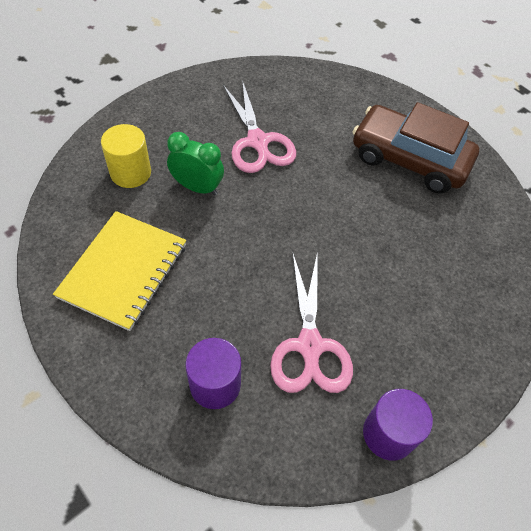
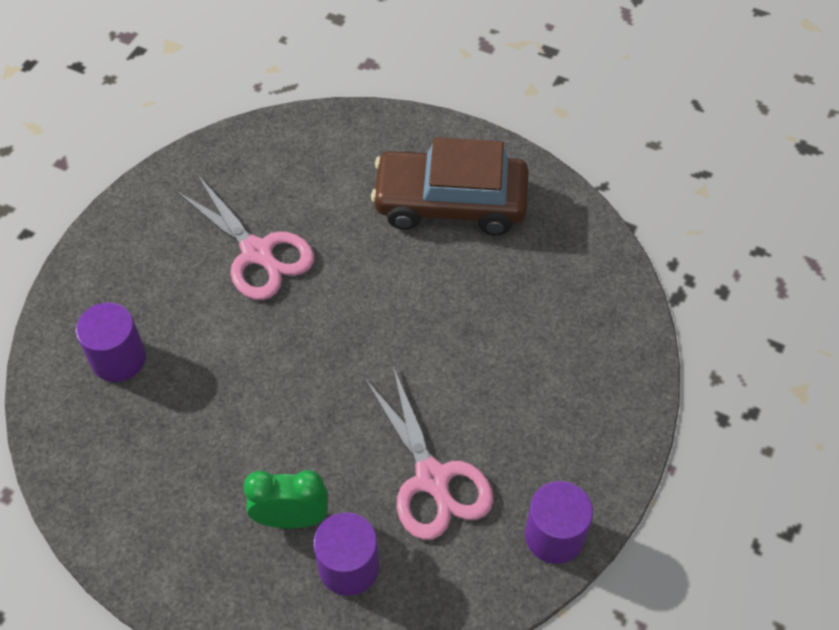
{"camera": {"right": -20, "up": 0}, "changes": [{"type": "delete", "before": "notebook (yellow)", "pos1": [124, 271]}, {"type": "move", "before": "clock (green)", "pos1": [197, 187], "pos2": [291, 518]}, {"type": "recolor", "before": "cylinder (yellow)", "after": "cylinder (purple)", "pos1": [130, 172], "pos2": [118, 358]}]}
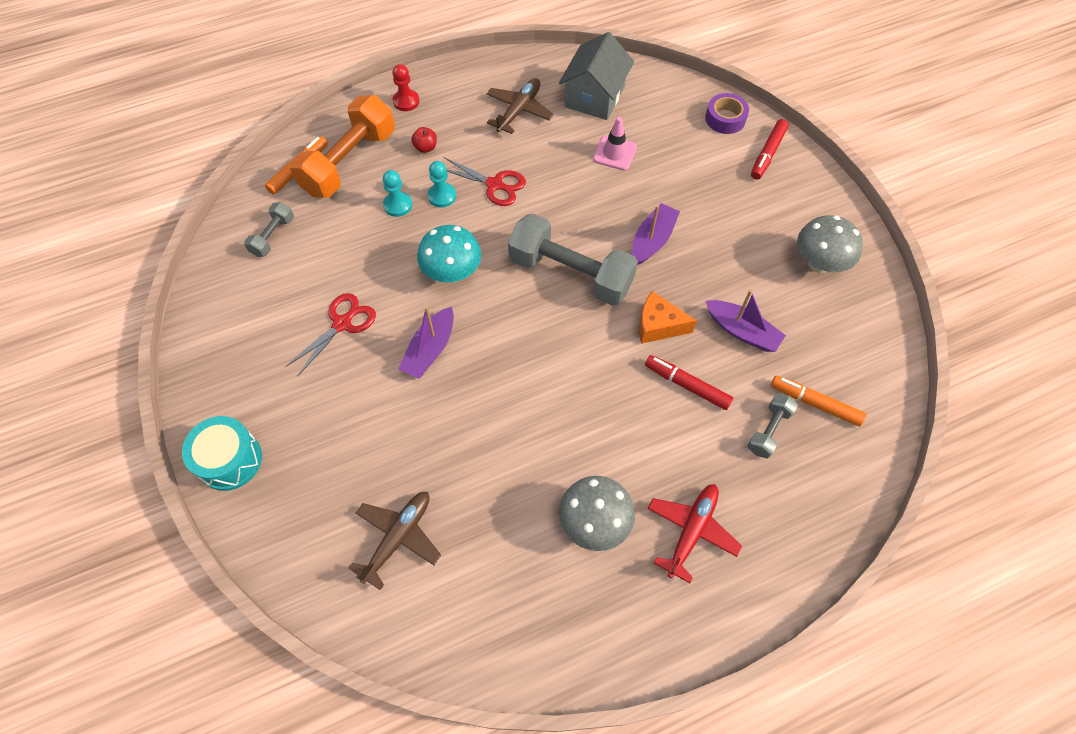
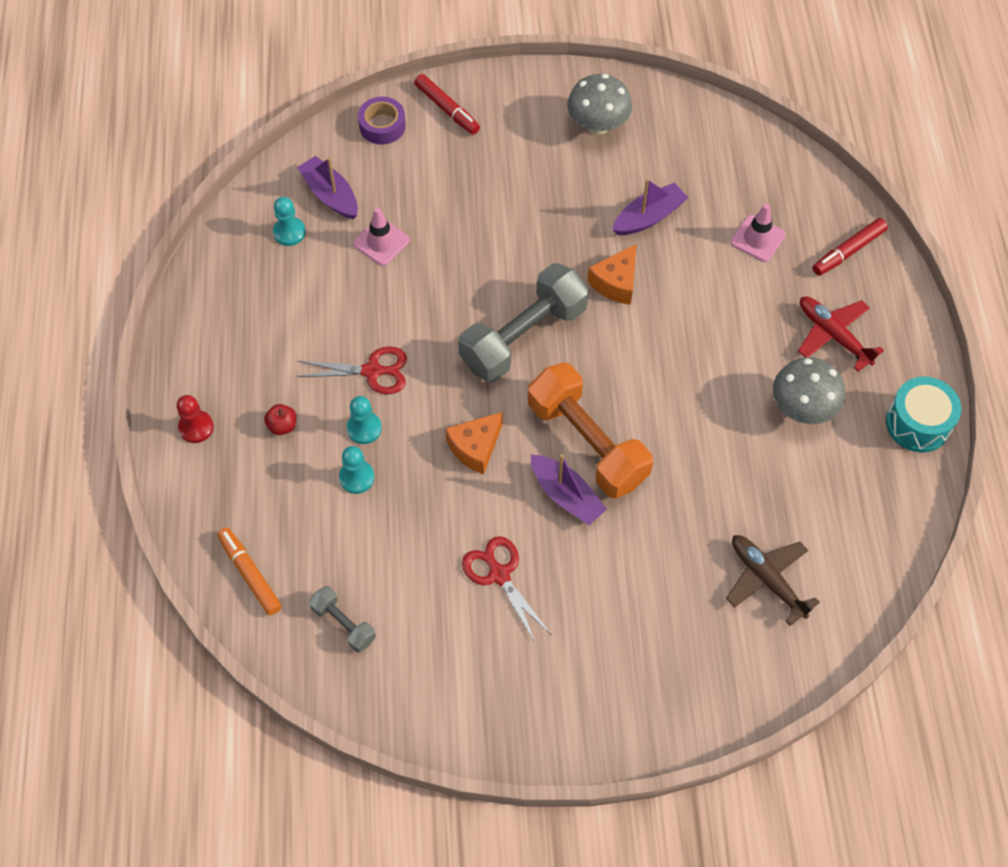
{"camera": {"right": -70, "up": 0}, "changes": [{"type": "delete", "before": "plane (brown)", "pos1": [519, 111]}, {"type": "delete", "before": "marker (orange)", "pos1": [815, 403]}, {"type": "move", "before": "drum (turquoise)", "pos1": [230, 460], "pos2": [918, 423]}, {"type": "move", "before": "dumbbell (orange)", "pos1": [349, 162], "pos2": [587, 443]}, {"type": "move", "before": "boat (purple)", "pos1": [652, 240], "pos2": [330, 195]}, {"type": "move", "before": "marker (red)", "pos1": [687, 385], "pos2": [848, 251]}, {"type": "replace", "before": "mushroom (turquoise)", "after": "cheese (orange)", "pos1": [452, 272], "pos2": [475, 447]}, {"type": "replace", "before": "house (grey)", "after": "pawn (turquoise)", "pos1": [594, 97], "pos2": [289, 232]}, {"type": "replace", "before": "dumbbell (grey)", "after": "traffic cone (pink)", "pos1": [768, 430], "pos2": [757, 238]}, {"type": "rotate", "before": "scissors (red)", "pos1": [494, 185], "pos2": [372, 371], "turn": 45}]}
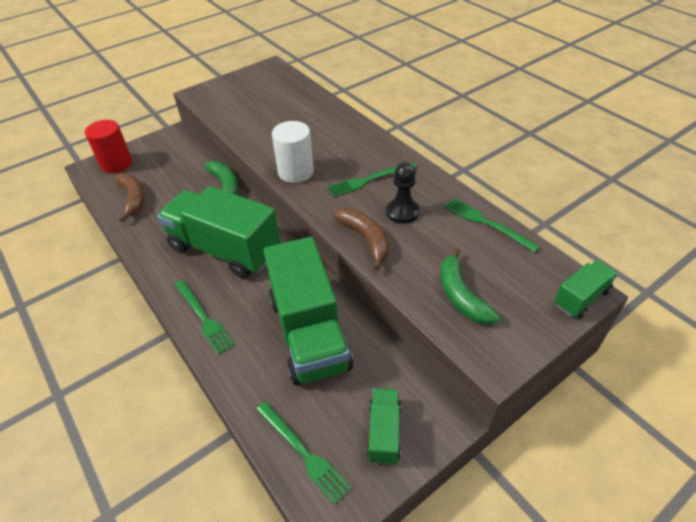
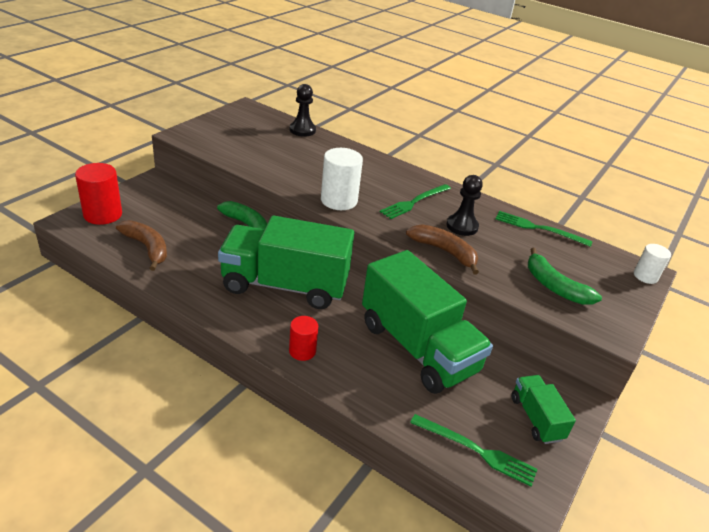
{"camera": {"right": -25, "up": -10}, "changes": [{"type": "insert", "after": "pawn (black)", "pos2": [302, 130]}, {"type": "replace", "before": "fork (green)", "after": "cylinder (red)", "pos1": [203, 317], "pos2": [302, 351]}, {"type": "replace", "before": "truck (green)", "after": "cylinder (white)", "pos1": [581, 298], "pos2": [645, 276]}]}
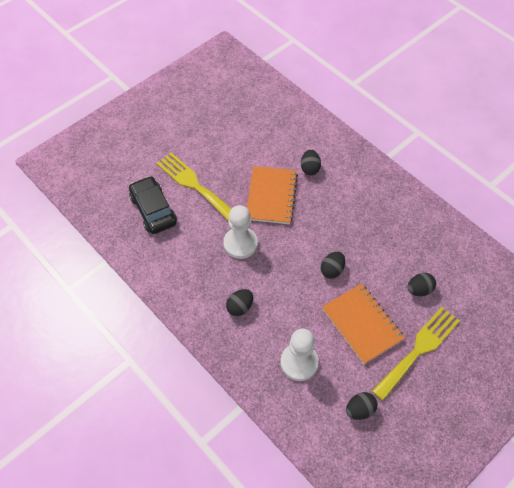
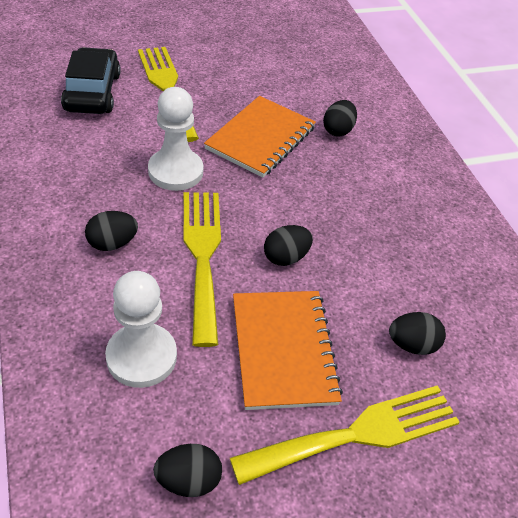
{"camera": {"right": 20, "up": -10}, "changes": [{"type": "insert", "after": "fork (yellow)", "pos2": [202, 255]}]}
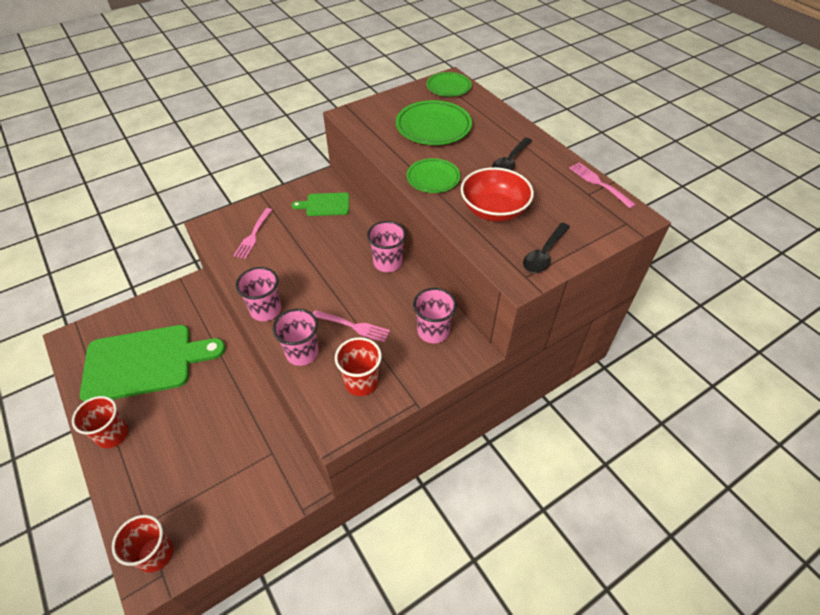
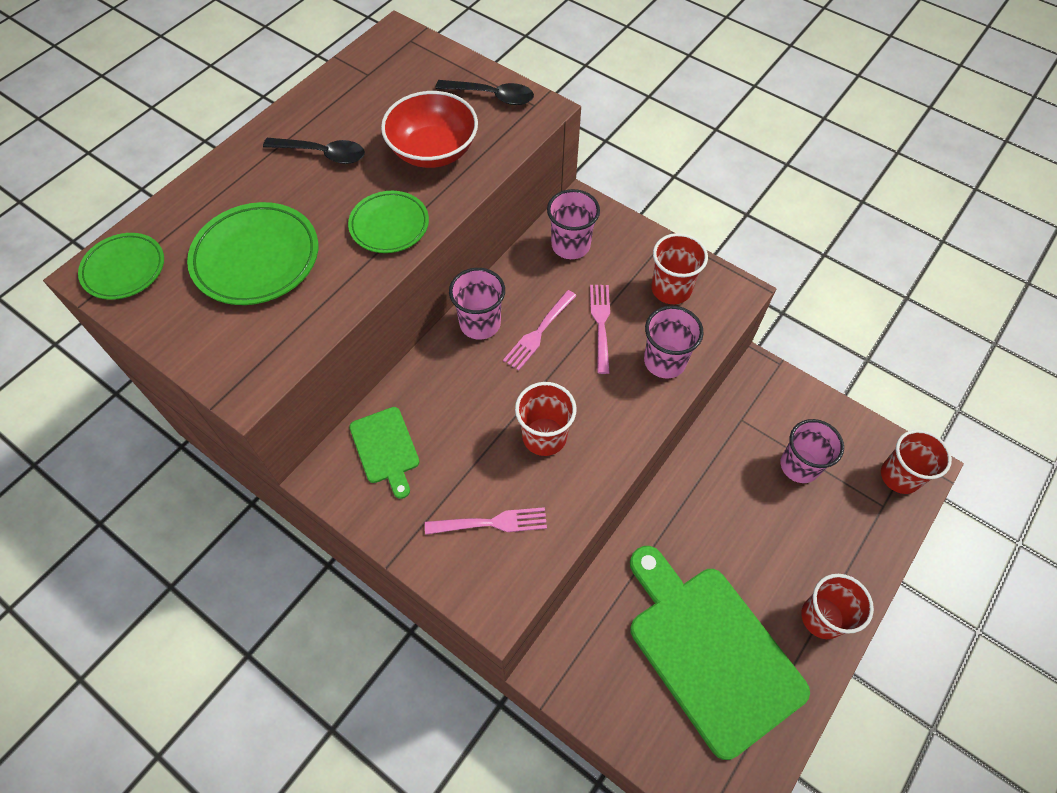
{"camera": {"right": -110, "up": 10}, "changes": [{"type": "insert", "after": "cup (red)", "pos2": [544, 436]}, {"type": "move", "before": "cup (pink)", "pos1": [266, 310], "pos2": [799, 466]}, {"type": "move", "before": "fork (pink)", "pos1": [599, 184], "pos2": [539, 331]}]}
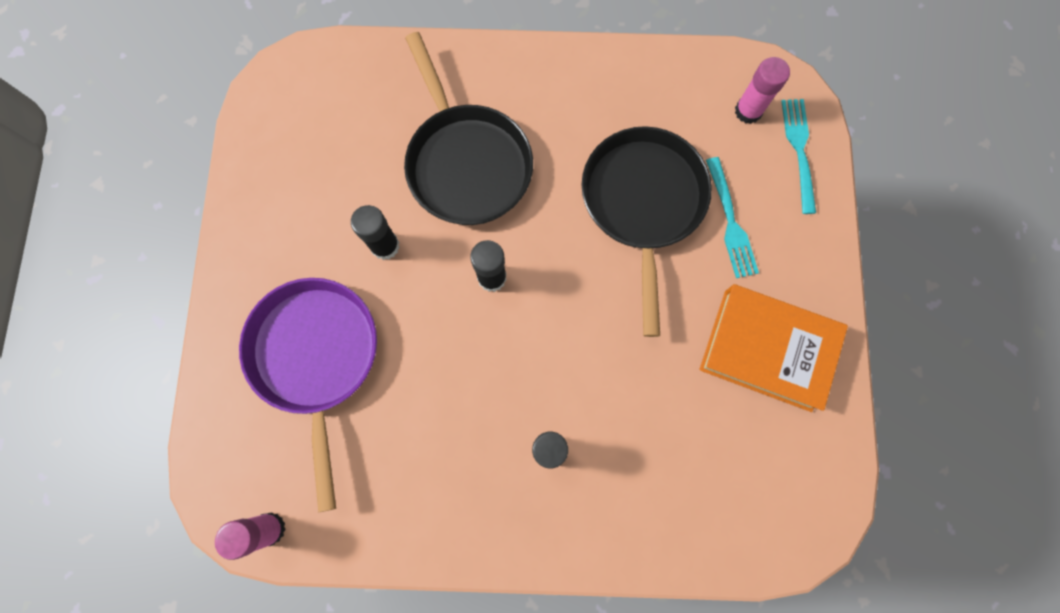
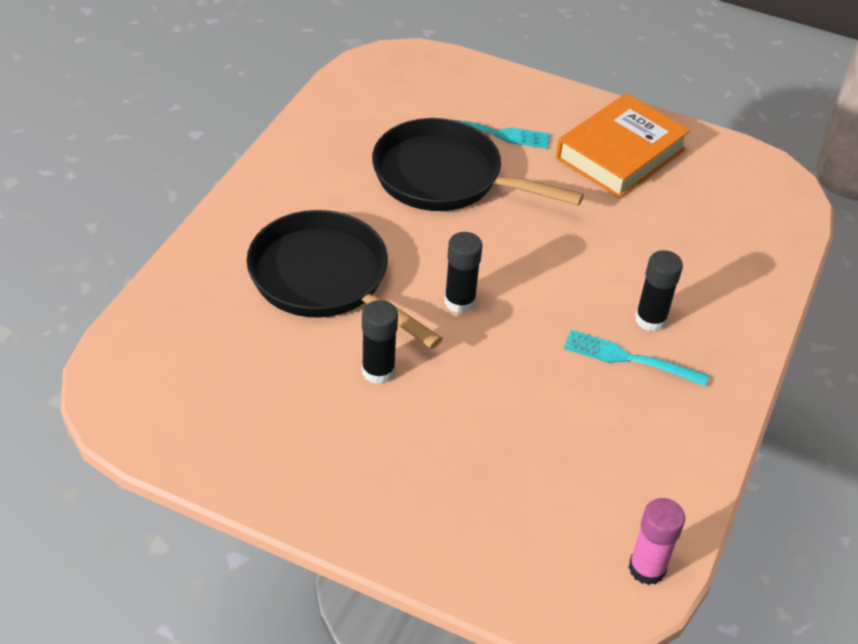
{"camera": {"right": -70, "up": -30}, "changes": [{"type": "delete", "before": "pan (purple)", "pos1": [316, 358]}, {"type": "delete", "before": "glue stick (pink)", "pos1": [748, 111]}, {"type": "move", "before": "fork (turquoise)", "pos1": [799, 150], "pos2": [629, 359]}, {"type": "rotate", "before": "pan (black)", "pos1": [466, 163], "pos2": [325, 280], "turn": -135}]}
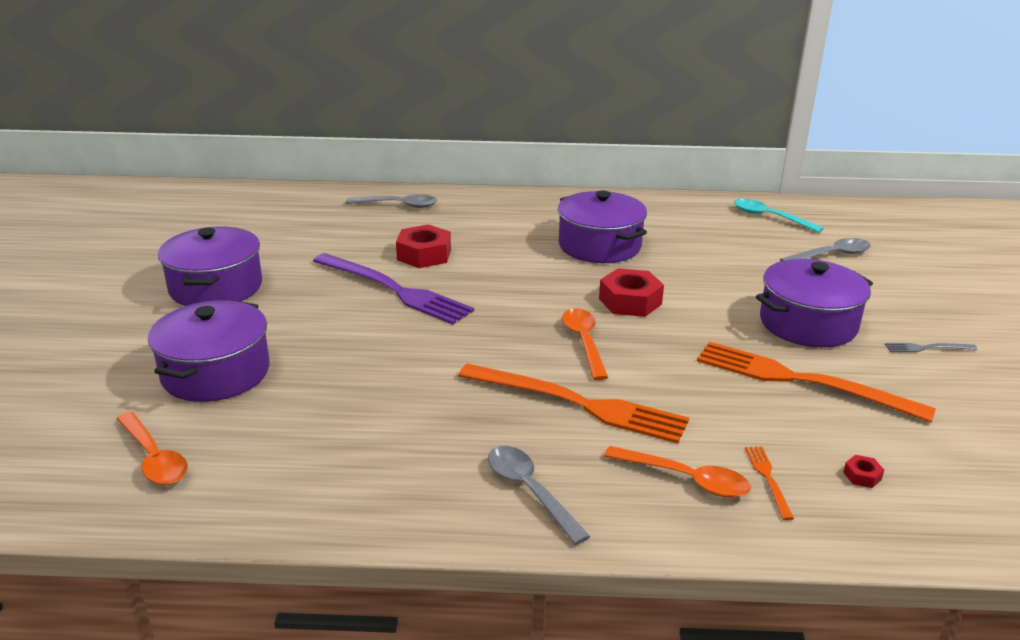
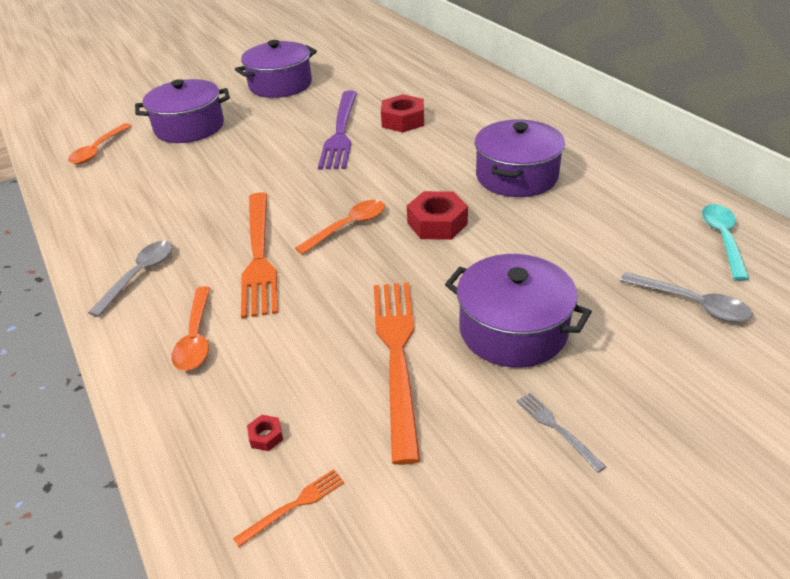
{"camera": {"right": 60, "up": 10}, "changes": [{"type": "delete", "before": "spoon (grey)", "pos1": [398, 205]}, {"type": "move", "before": "fork (orange)", "pos1": [768, 479], "pos2": [293, 506]}]}
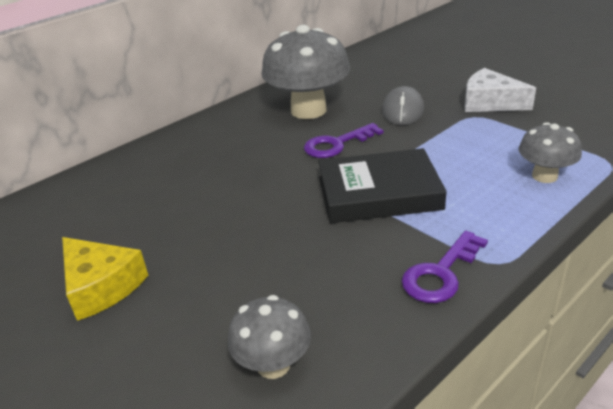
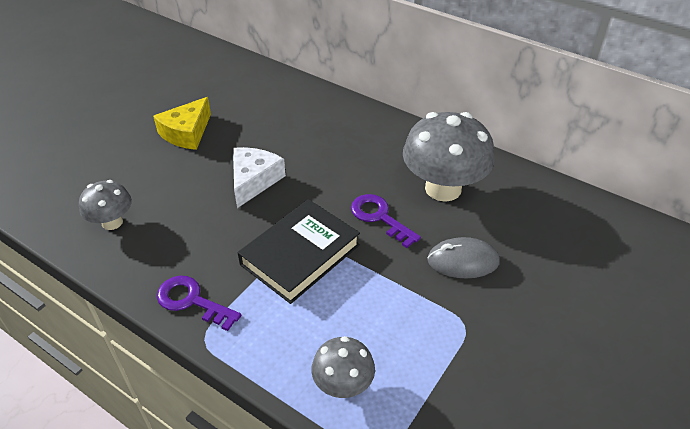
{"camera": {"right": 75, "up": 10}, "changes": [{"type": "move", "before": "cheese (white)", "pos1": [490, 102], "pos2": [254, 180]}, {"type": "rotate", "before": "book (black)", "pos1": [379, 193], "pos2": [300, 255], "turn": 60}]}
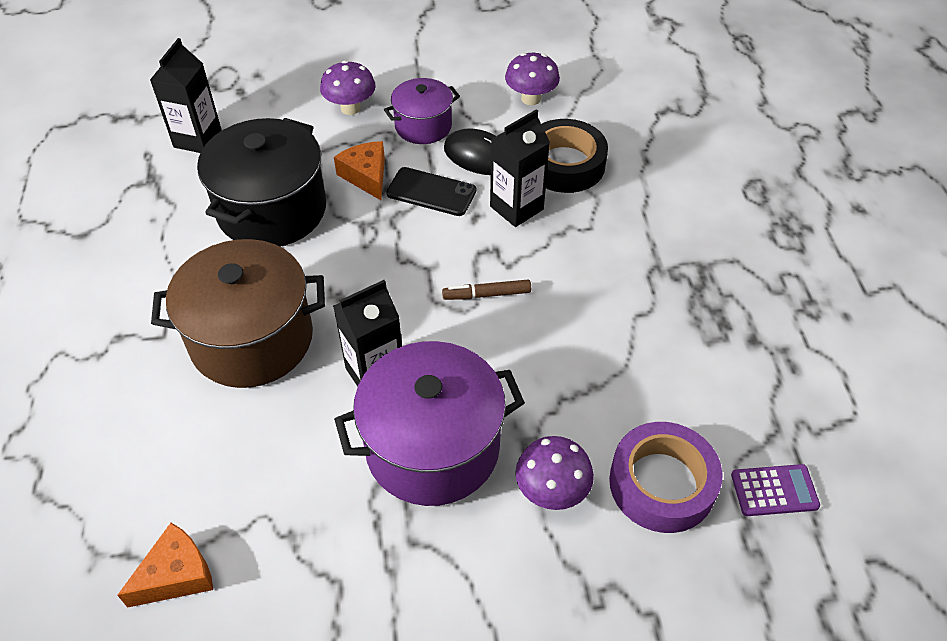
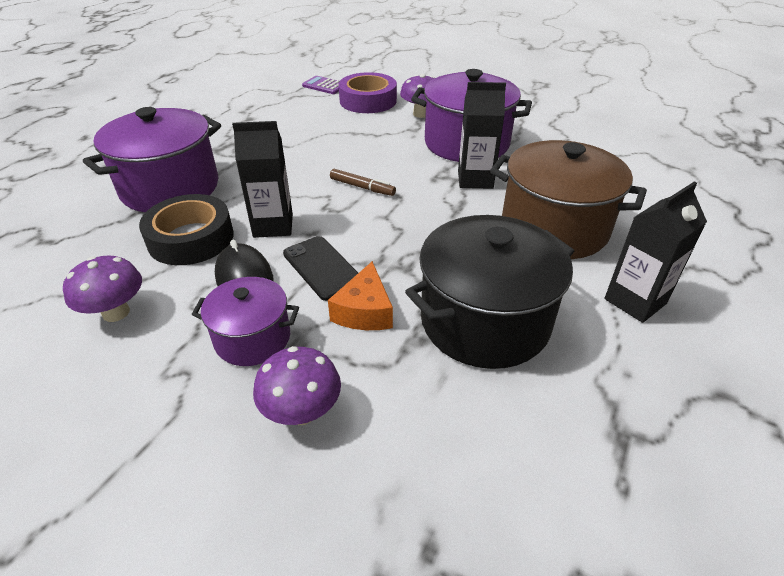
{"camera": {"right": -145, "up": -10}, "changes": [{"type": "delete", "before": "cheese (orange)", "pos1": [176, 574]}, {"type": "insert", "after": "pot (purple)", "pos2": [170, 188]}, {"type": "move", "before": "carton (black)", "pos1": [198, 139], "pos2": [635, 301]}]}
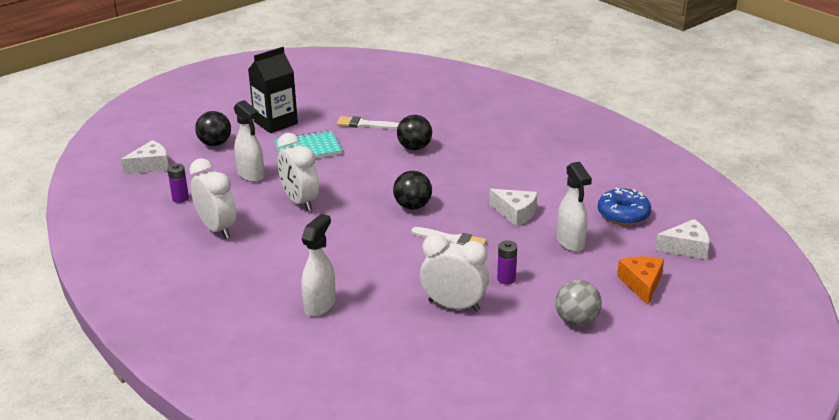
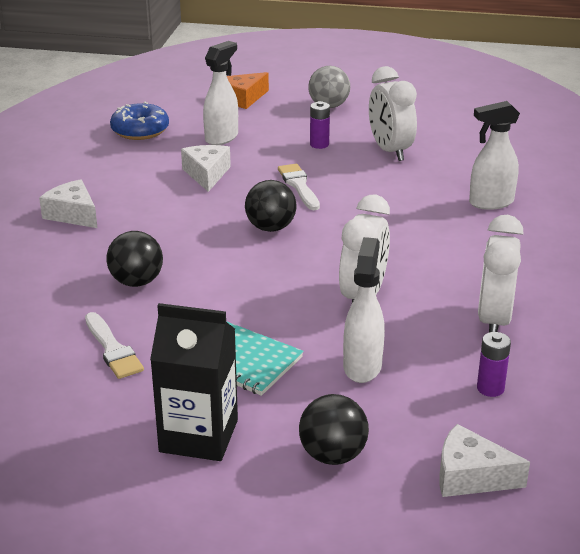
{"camera": {"right": -130, "up": 0}, "changes": [{"type": "move", "before": "cheese (white)", "pos1": [686, 248], "pos2": [73, 214]}]}
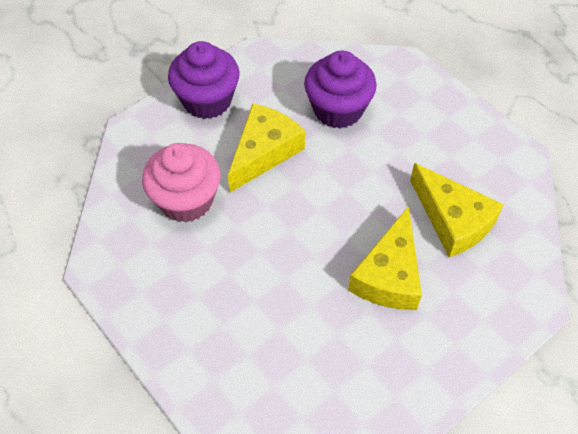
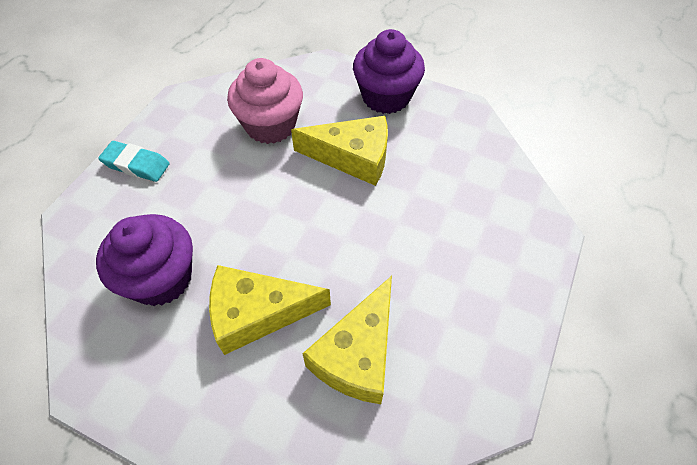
{"camera": {"right": 65, "up": 0}, "changes": [{"type": "insert", "after": "eraser (turquoise)", "pos2": [136, 165]}, {"type": "move", "before": "cupcake (purple)", "pos1": [338, 109], "pos2": [161, 278]}]}
